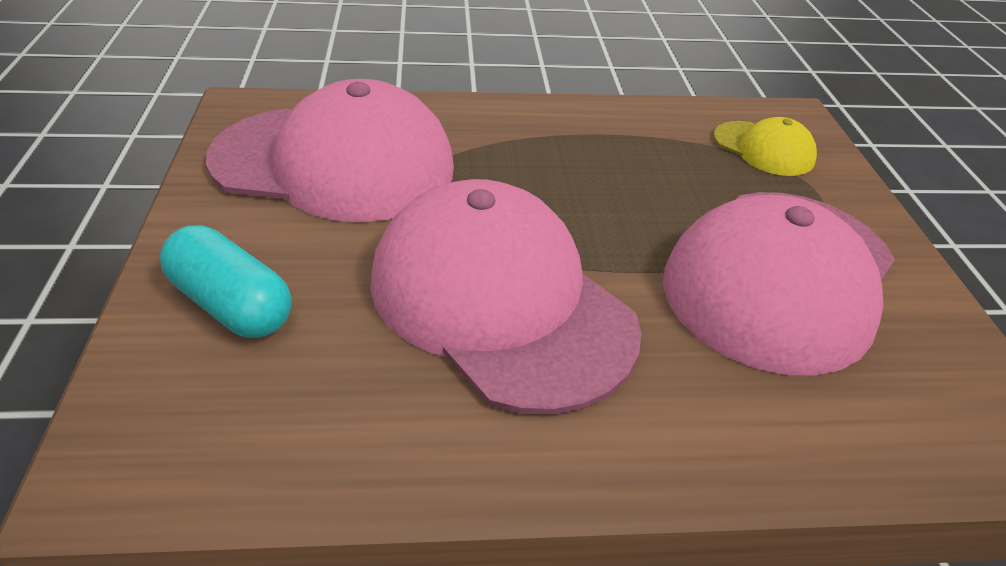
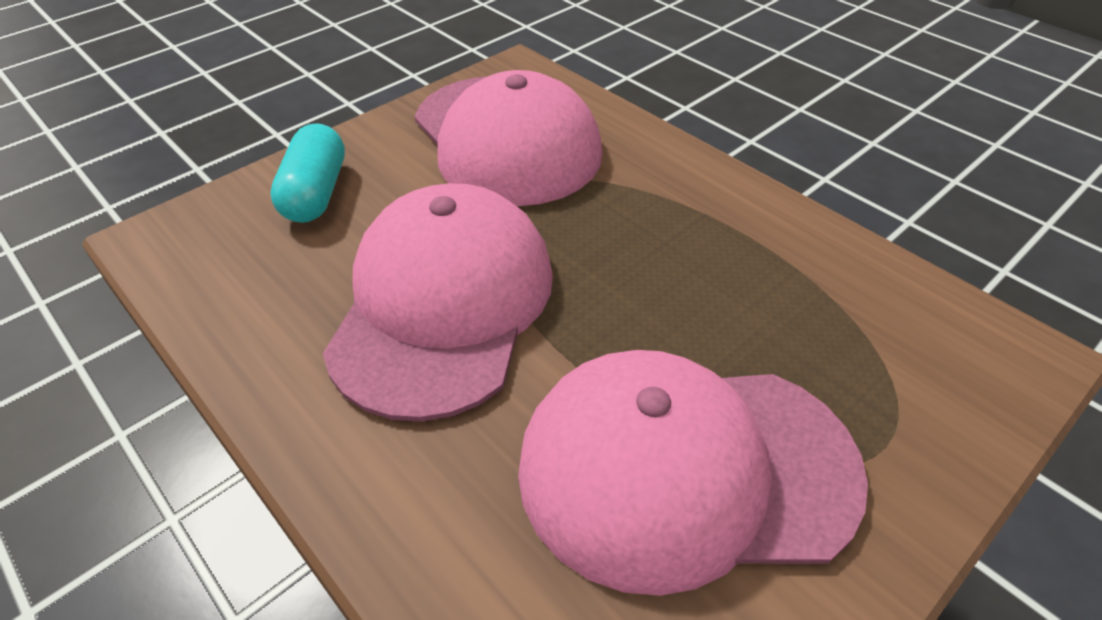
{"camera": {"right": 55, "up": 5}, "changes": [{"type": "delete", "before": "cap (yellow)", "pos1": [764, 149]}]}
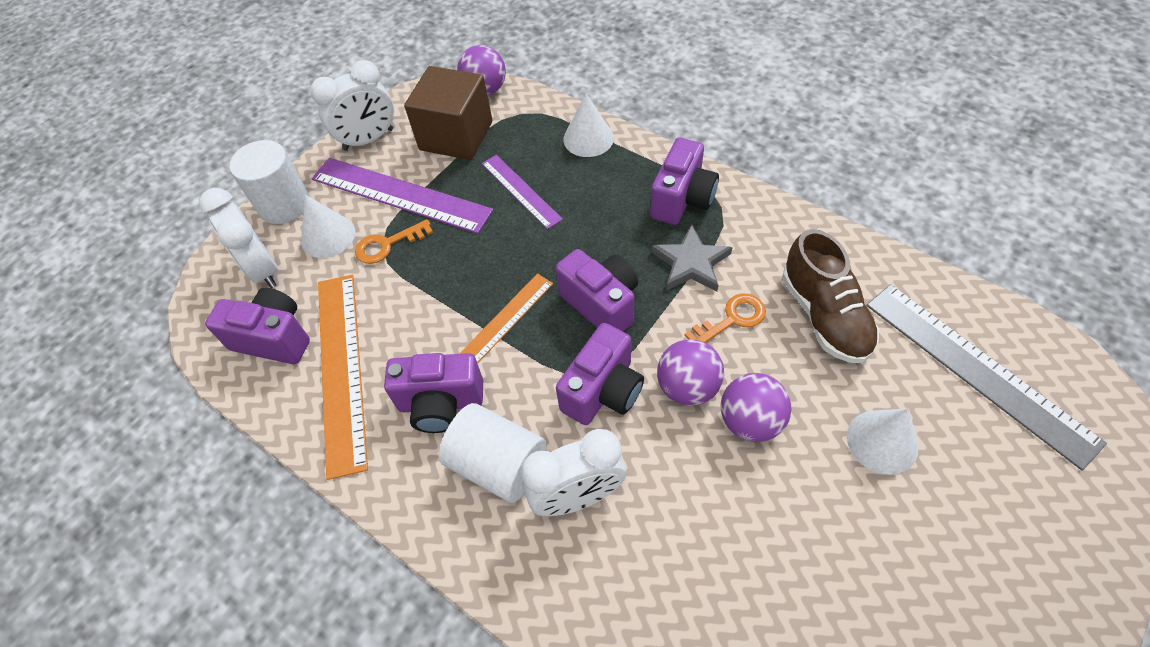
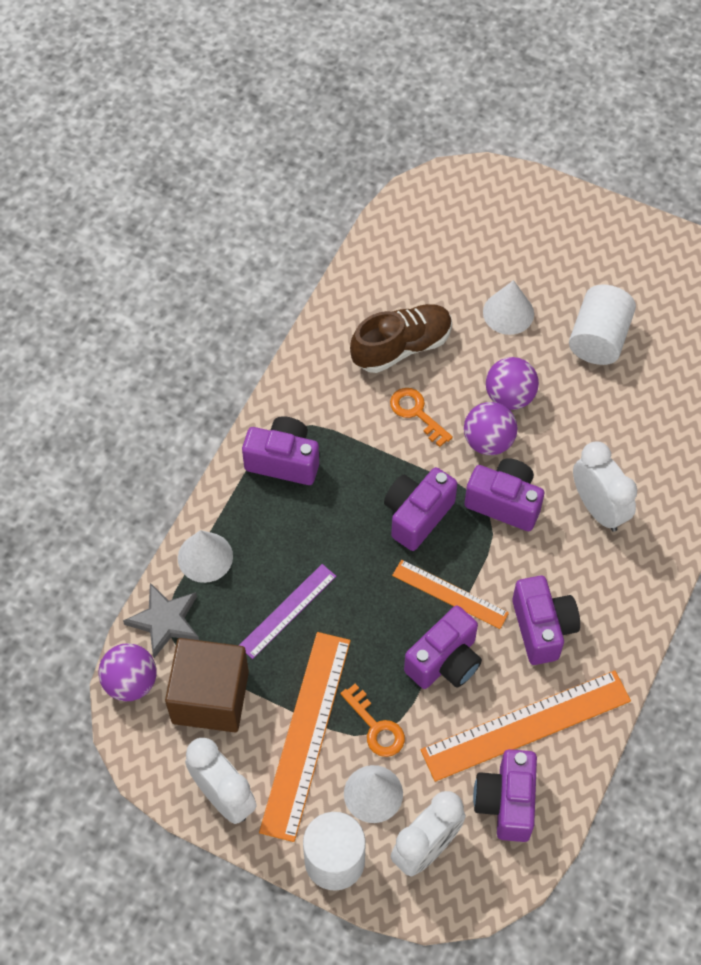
{"camera": {"right": -105, "up": 5}, "changes": [{"type": "delete", "before": "ruler (grey)", "pos1": [977, 370]}, {"type": "insert", "after": "camera (purple)", "pos2": [445, 661]}, {"type": "move", "before": "cylinder (white)", "pos1": [498, 464], "pos2": [599, 338]}, {"type": "move", "before": "star (grey)", "pos1": [691, 263], "pos2": [165, 621]}, {"type": "recolor", "before": "ruler (purple)", "after": "ruler (orange)", "pos1": [400, 195], "pos2": [306, 734]}]}
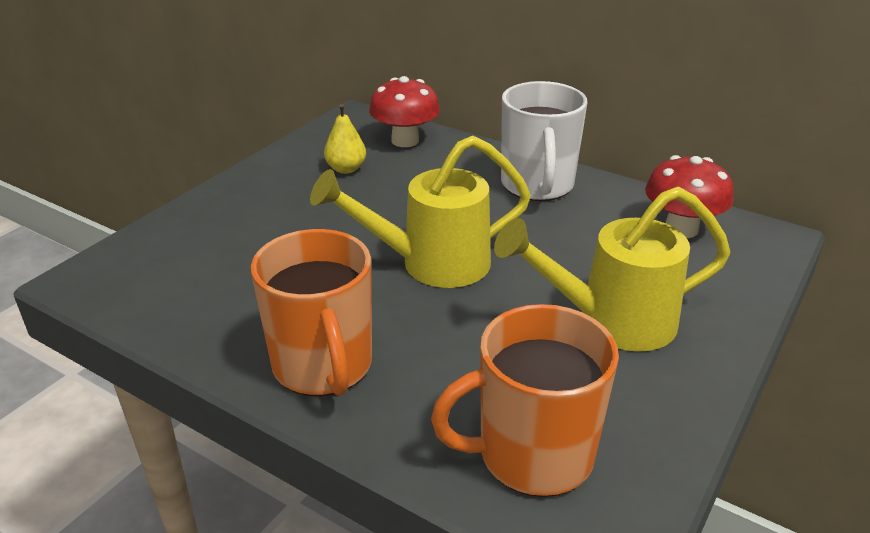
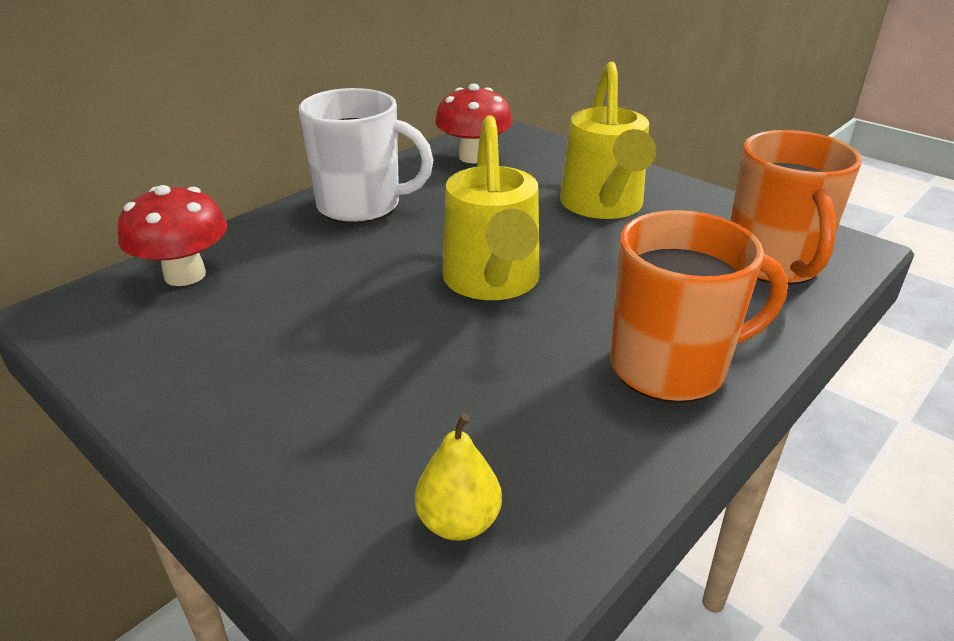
{"camera": {"right": -80, "up": 0}, "changes": [{"type": "move", "before": "pear (yellow)", "pos1": [346, 169], "pos2": [458, 522]}]}
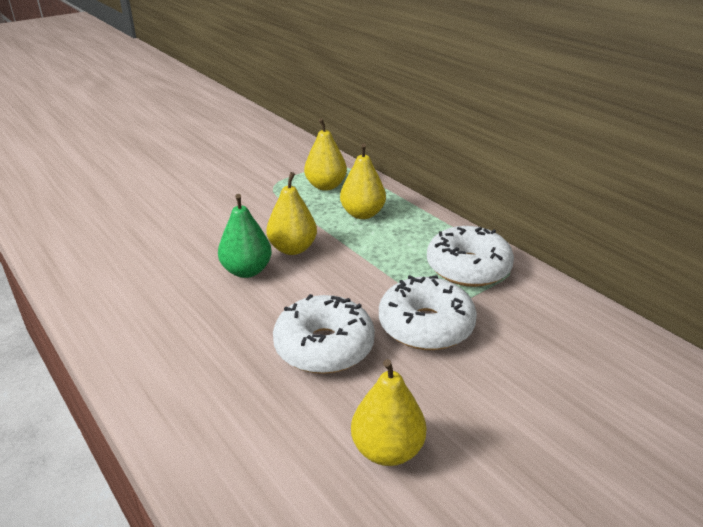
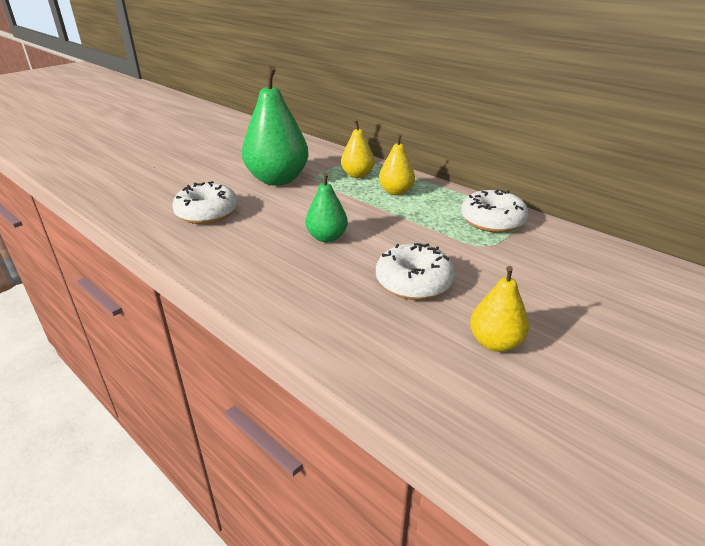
{"camera": {"right": -10, "up": 0}, "changes": [{"type": "delete", "before": "pear (yellow)", "pos1": [292, 249]}, {"type": "insert", "after": "pear (green)", "pos2": [277, 179]}, {"type": "move", "before": "donut (white)", "pos1": [426, 325], "pos2": [207, 213]}]}
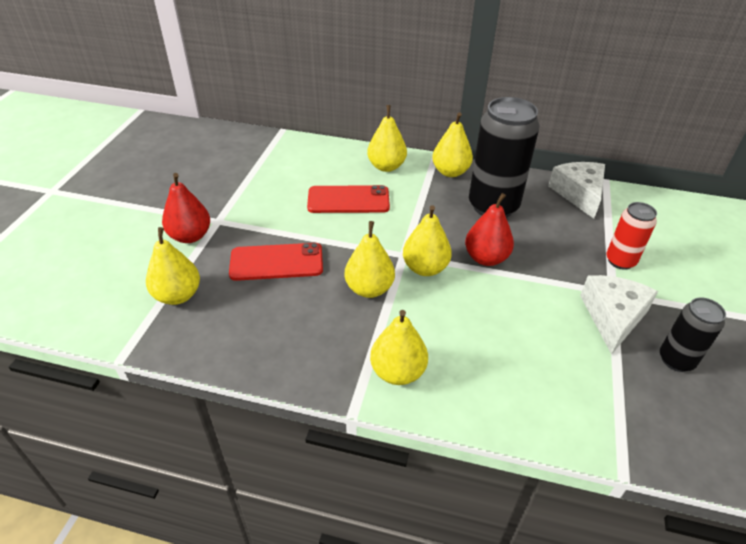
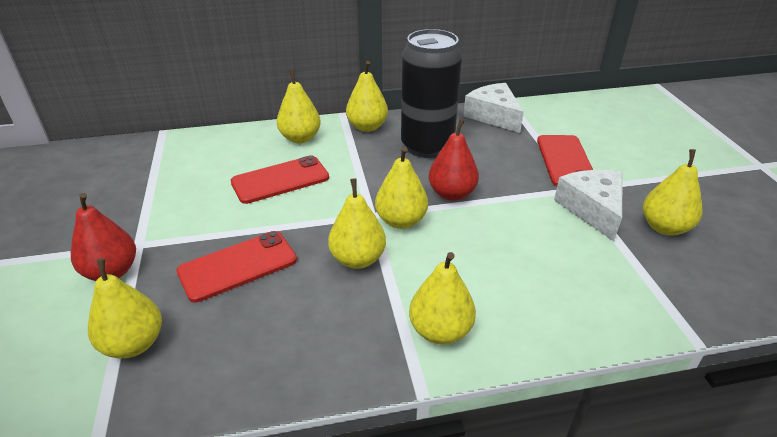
{"camera": {"right": -25, "up": -5}, "changes": [{"type": "replace", "before": "can (red)", "after": "phone (red)", "pos1": [620, 261], "pos2": [565, 161]}, {"type": "replace", "before": "can (black)", "after": "pear (yellow)", "pos1": [676, 360], "pos2": [664, 227]}]}
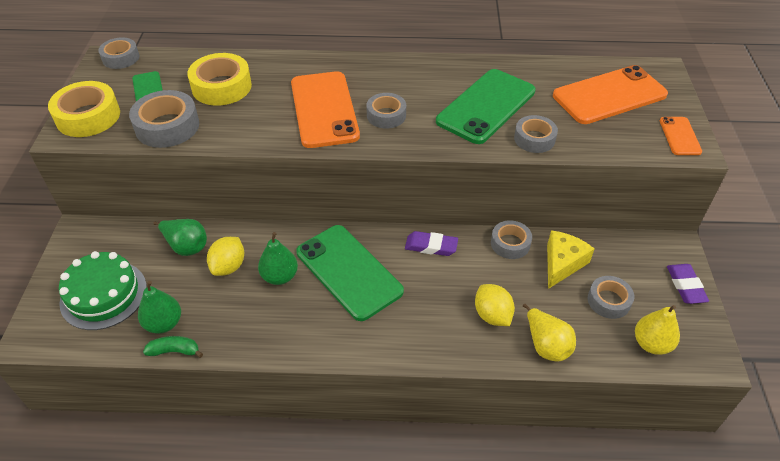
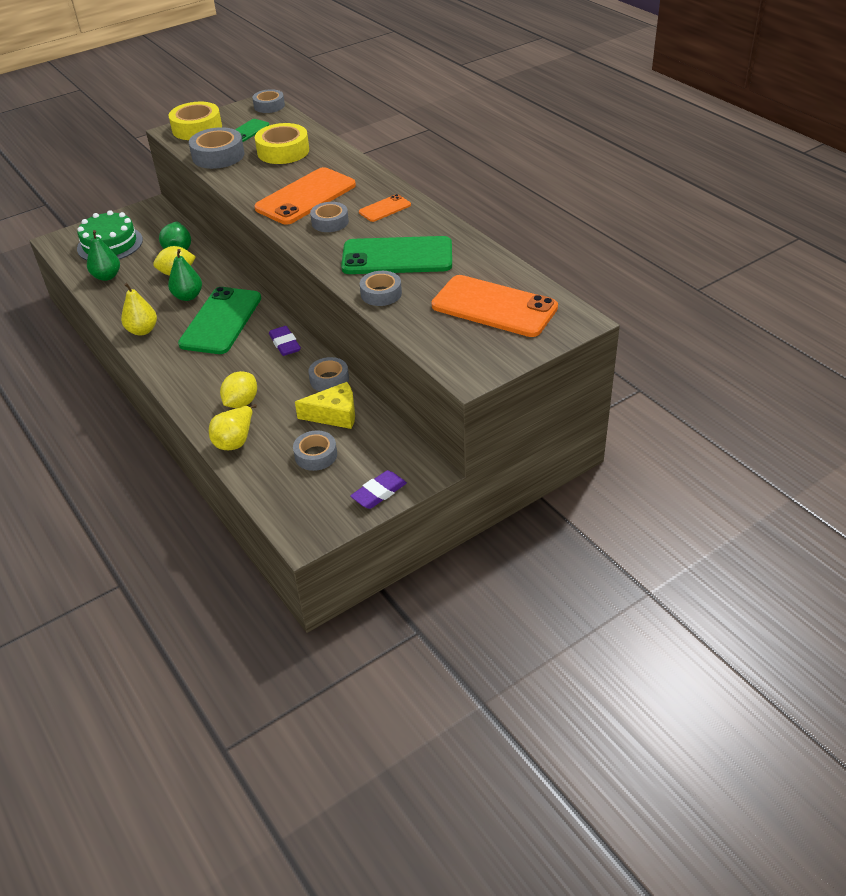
{"camera": {"right": 55, "up": -5}, "changes": [{"type": "delete", "before": "banana (green)", "pos1": [174, 351]}, {"type": "move", "before": "pear (yellow)", "pos1": [651, 344], "pos2": [142, 330]}, {"type": "move", "before": "phone (orange)", "pos1": [680, 136], "pos2": [385, 208]}]}
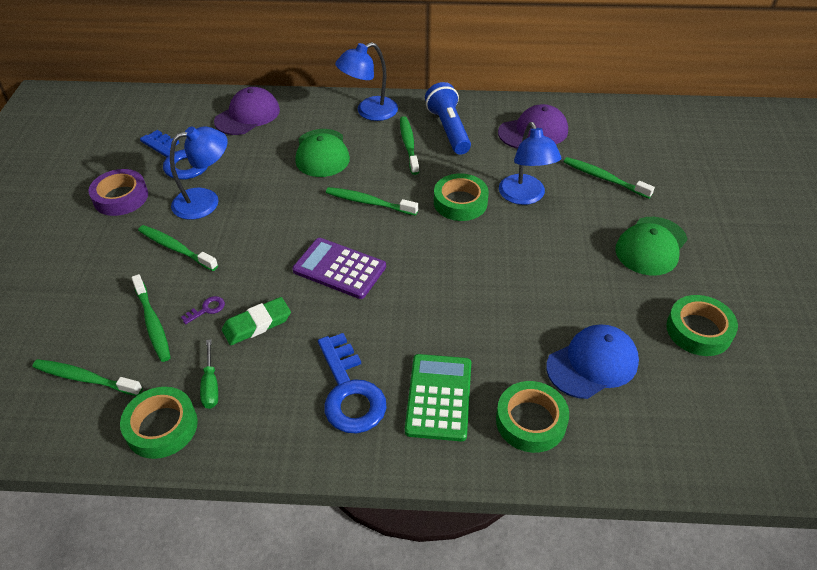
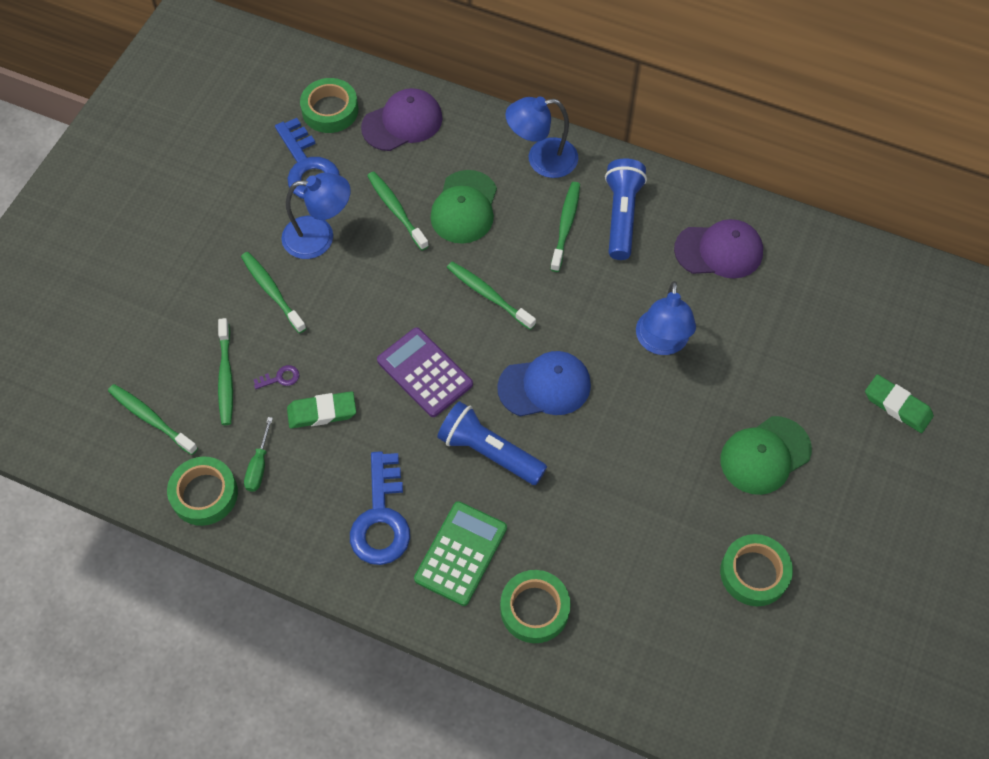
{"camera": {"right": 20, "up": 15}, "changes": [{"type": "delete", "before": "tape (purple)", "pos1": [121, 197]}, {"type": "insert", "after": "flashlight (blue)", "pos2": [489, 452]}, {"type": "insert", "after": "eraser (green)", "pos2": [897, 406]}, {"type": "move", "before": "tape (green)", "pos1": [460, 202], "pos2": [330, 110]}, {"type": "move", "before": "cap (blue)", "pos1": [592, 364], "pos2": [545, 386]}, {"type": "move", "before": "toothbrush (green)", "pos1": [604, 178], "pos2": [396, 210]}]}
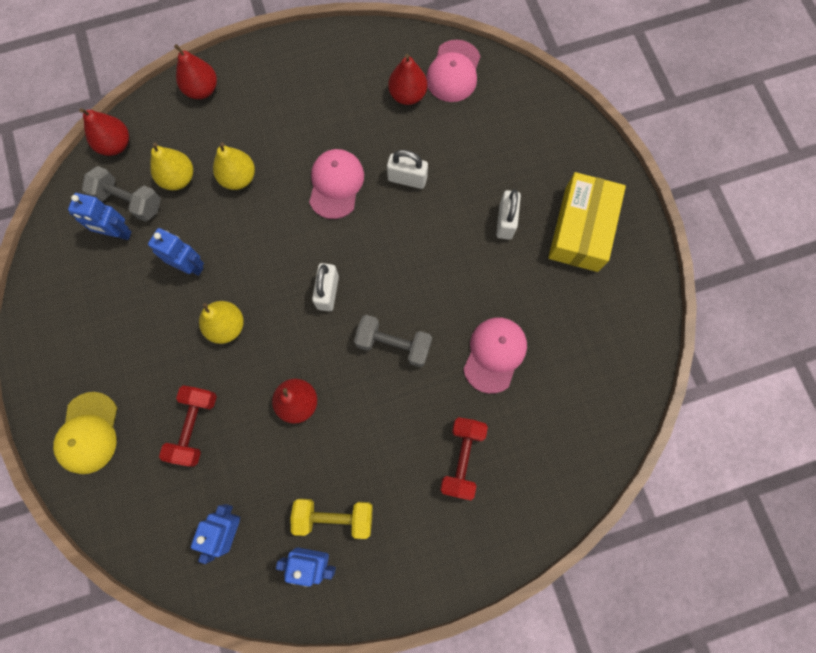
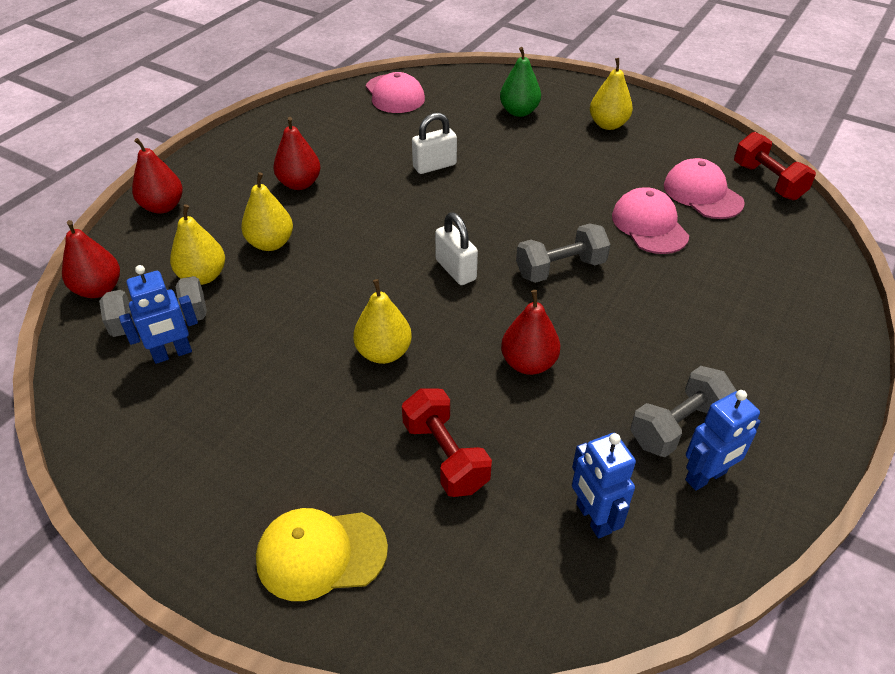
{"camera": {"right": -40, "up": -30}, "changes": [{"type": "delete", "before": "robot (blue)", "pos1": [190, 266]}, {"type": "delete", "before": "padlock (white)", "pos1": [505, 221]}, {"type": "insert", "after": "pear (green)", "pos2": [519, 112]}, {"type": "move", "before": "cap (pink)", "pos1": [336, 184], "pos2": [702, 194]}, {"type": "move", "before": "pear (red)", "pos1": [407, 95], "pos2": [299, 184]}, {"type": "move", "before": "dumbbell (red)", "pos1": [462, 458], "pos2": [767, 181]}, {"type": "replace", "before": "box (yellow)", "after": "pear (yellow)", "pos1": [581, 229], "pos2": [608, 124]}, {"type": "recolor", "before": "dumbbell (yellow)", "after": "dumbbell (grey)", "pos1": [334, 516], "pos2": [677, 426]}, {"type": "rotate", "before": "cap (yellow)", "pos1": [88, 433], "pos2": [321, 554], "turn": 120}]}
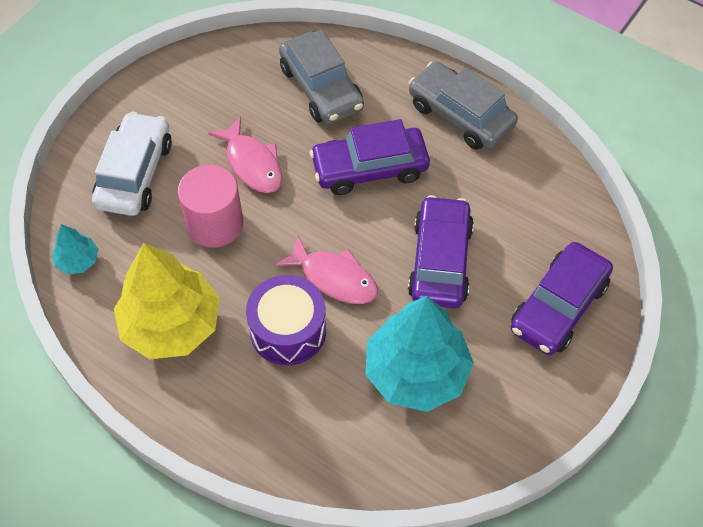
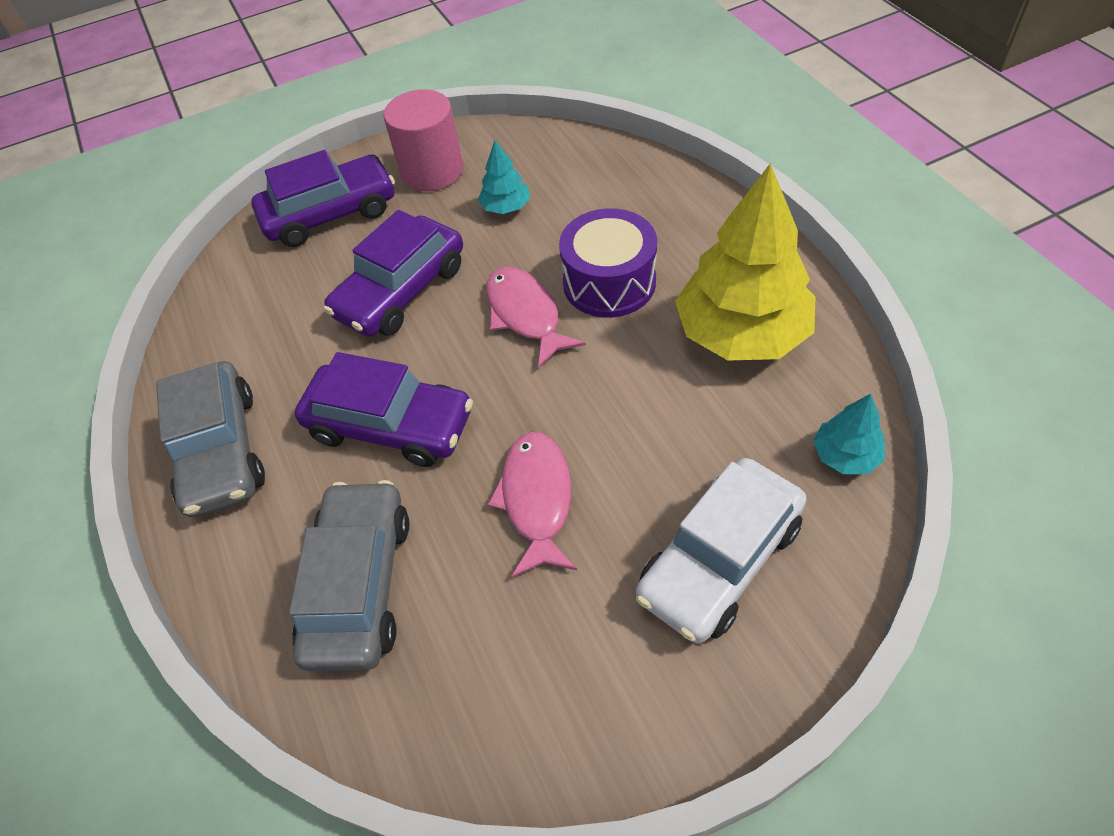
{"camera": {"right": -145, "up": -5}, "changes": [{"type": "move", "before": "cylinder (pink)", "pos1": [215, 224], "pos2": [432, 171]}, {"type": "resize", "before": "tree (turquoise)", "pos1": [416, 372], "pos2": [506, 207], "scale": 0.45}]}
